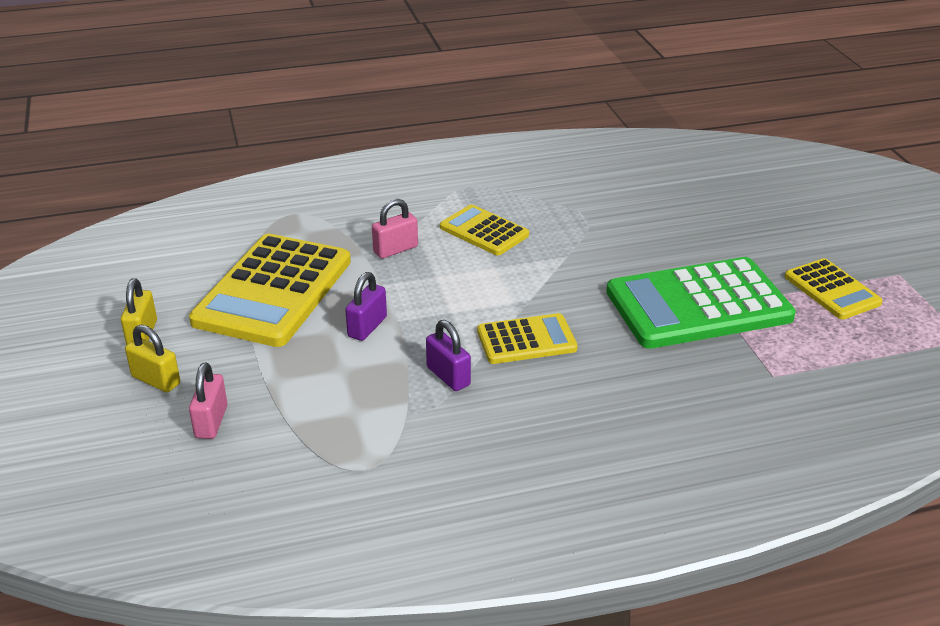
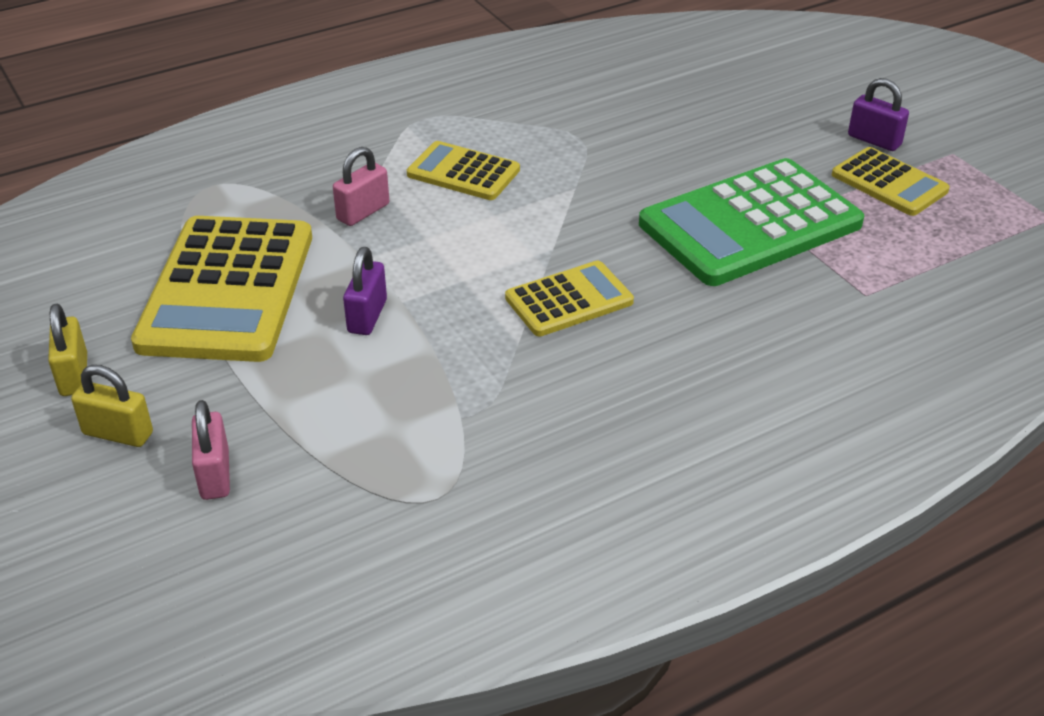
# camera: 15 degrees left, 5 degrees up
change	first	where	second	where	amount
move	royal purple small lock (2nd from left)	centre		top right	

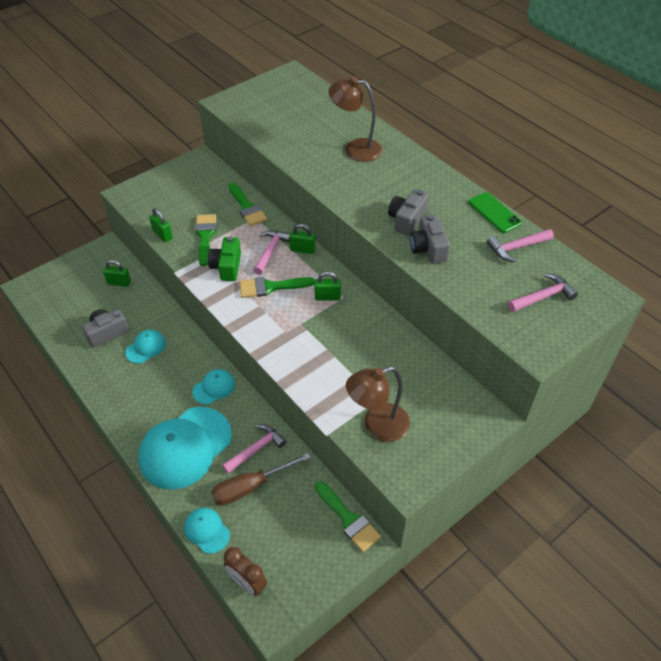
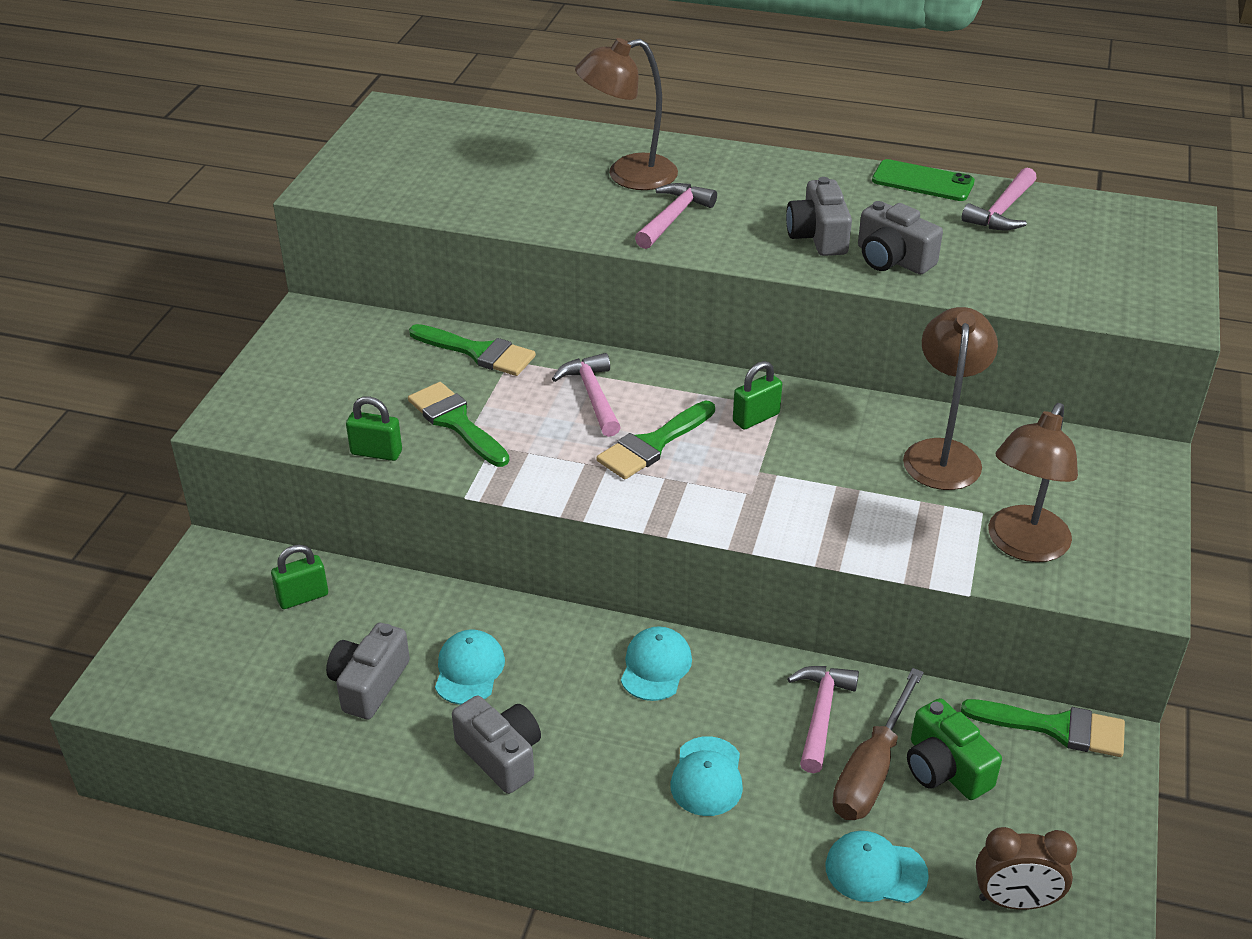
# camera: 35 degrees left, 10 degrees down
change	first	where	second	where	amount
resize	turquoise baseball cap (2nd from left in the first image)	bottom left	turquoise baseball cap (3rd from left)	bottom centre	x0.48
move	green camera	centre		bottom right	
delete	green small lock (3rd from left)	centre			
move	rosy hammer (4th from left in the first image)	middle right	rosy hammer (2nd from left)	top centre	
insert			grey camera (2nd from left)	bottom centre	
insert			dark brown reading lamp (2nd from left)	middle right	

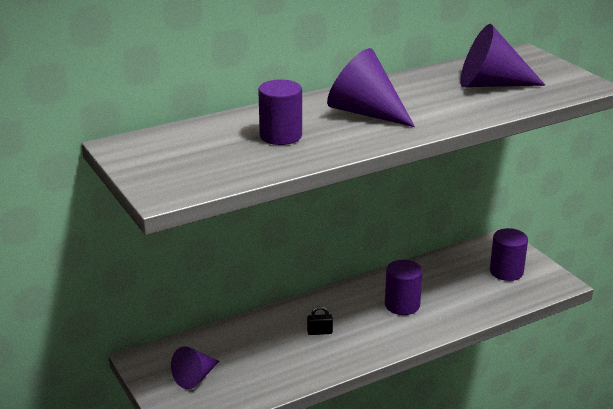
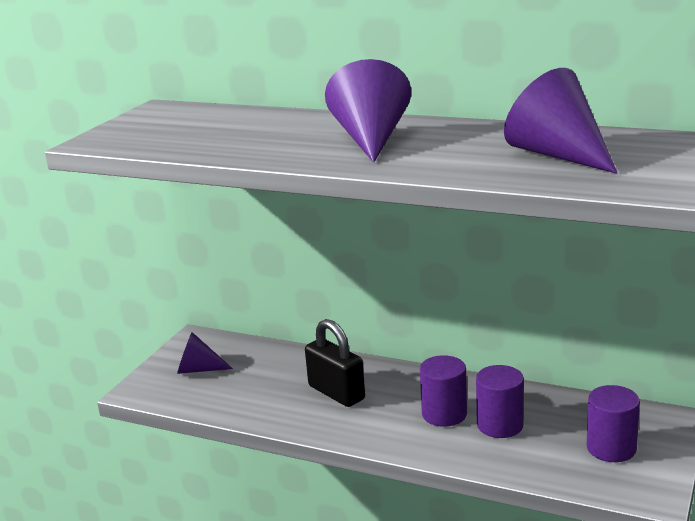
# camera: 55 degrees right, 5 degrees down
change	first	where	second	where	amount
move	royal purple cylinder shape (1st from left in the first image)	top centre	royal purple cylinder shape (2nd from left)	bottom right	
resize	jet-black small lock	bottom centre		bottom centre	x2.20

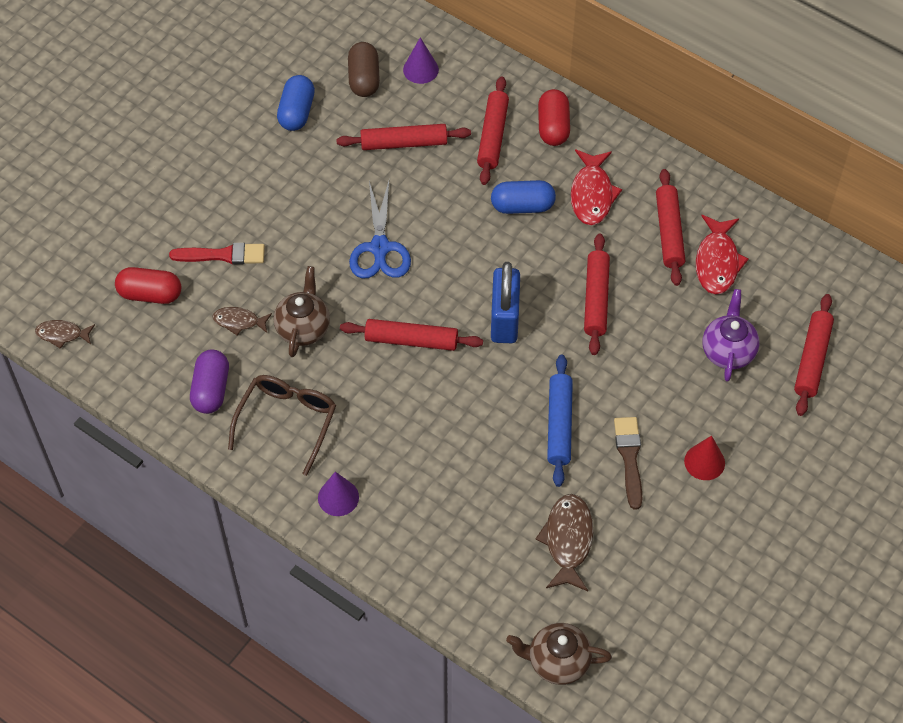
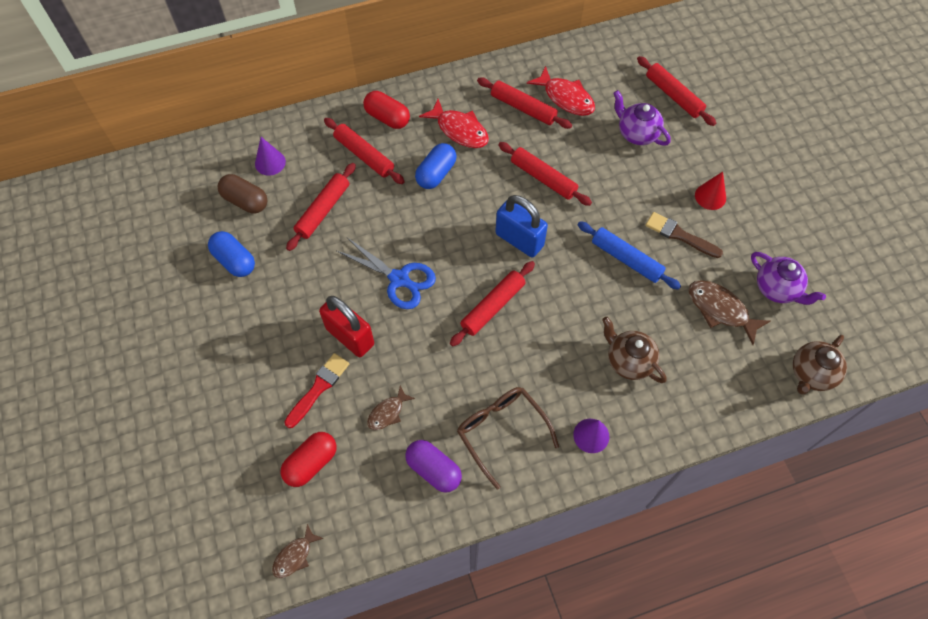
# camera: 55 degrees left, 5 degrees up
change	first	where	second	where	amount
move	dark brown china teapot (1st from left)	centre		middle right	
insert			red small lock	centre	
insert			royal purple china teapot (2nd from left)	middle right	

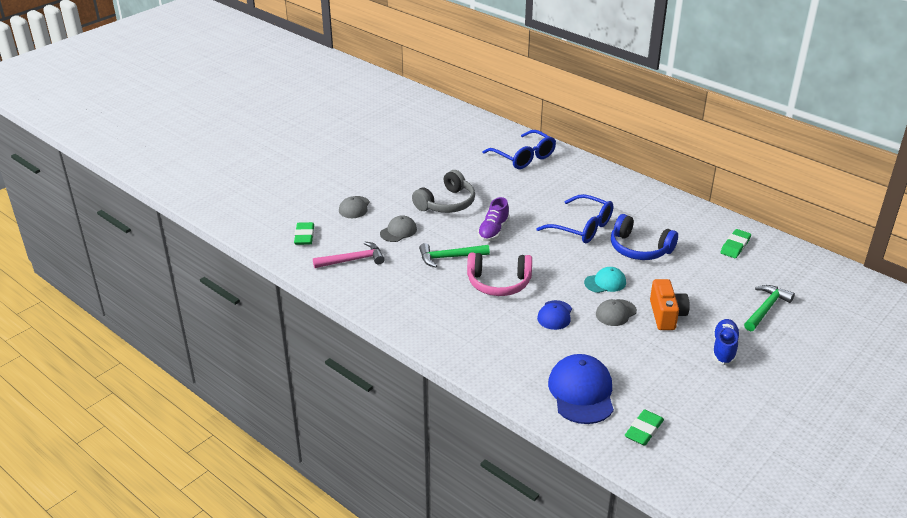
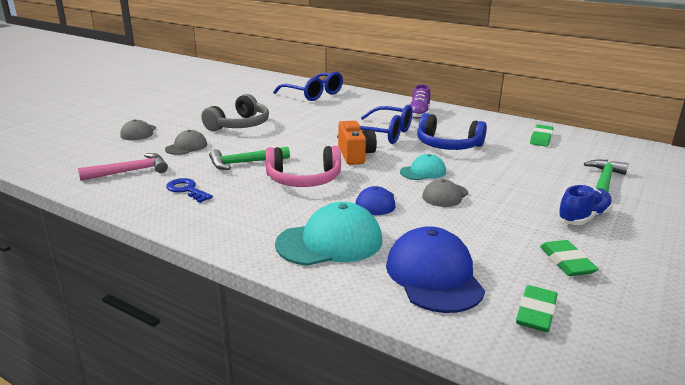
# camera: 10 degrees left, 10 degrees down
change	first	where	second	where	amount
move	green eraser (1st from left in the first image)	centre	green eraser (3rd from left)	bottom right	
move	royal purple sneaker	centre		top centre	
move	orange-coloured camera	middle right		centre	
rotate	royal blue sneaker	middle right		middle right	45 degrees clockwise
insert			royal blue key	middle left	
insert			turquoise baseball cap (1st from left)	centre	

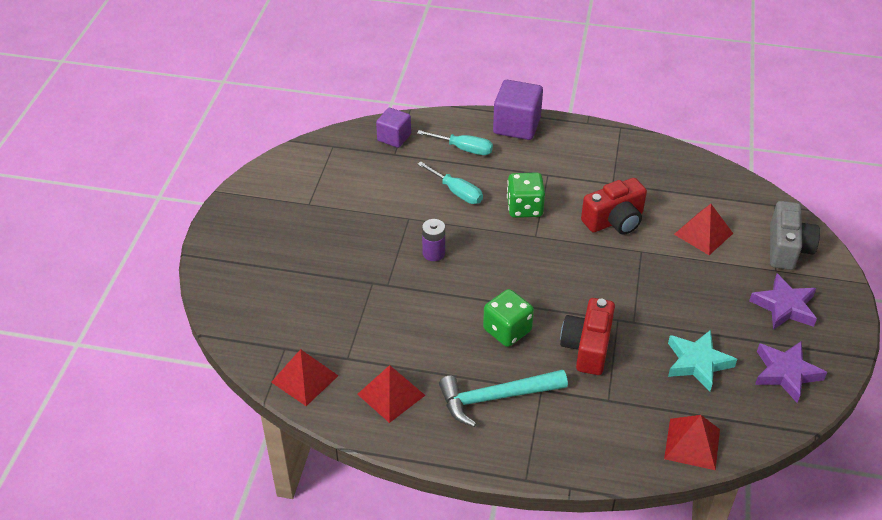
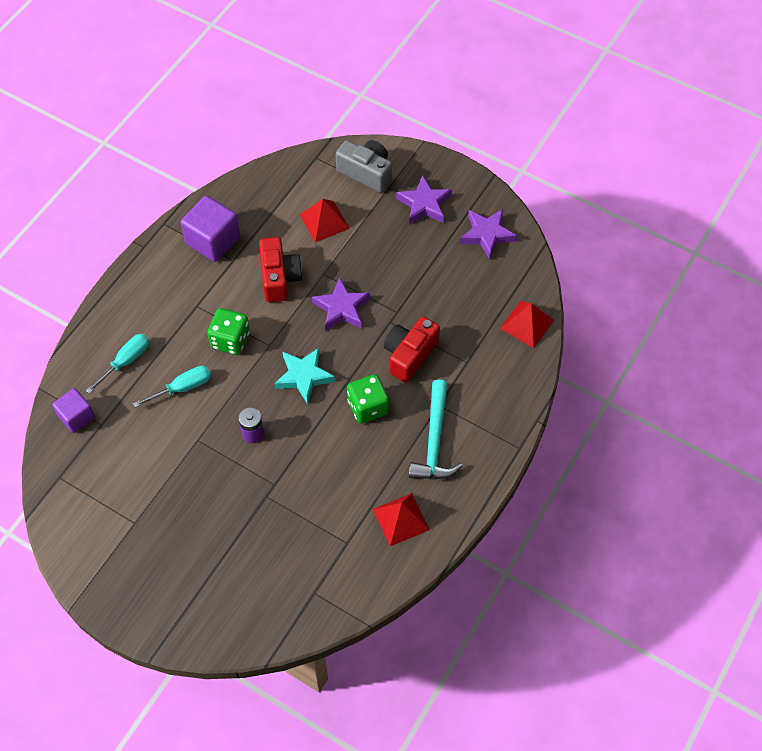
# camera: 70 degrees left, 15 degrees up
change	first	where	second	where	amount
delete	red solid pyramid (1st from left)	bottom centre			
move	royal purple cube (2nd from left)	top centre		top left	
rotate	red camera (1st from left in the first image)	centre	red camera (2nd from left)	centre	90 degrees clockwise
move	turquoise star shape	bottom right		centre	
insert			royal purple star shape (1st from left)	centre	

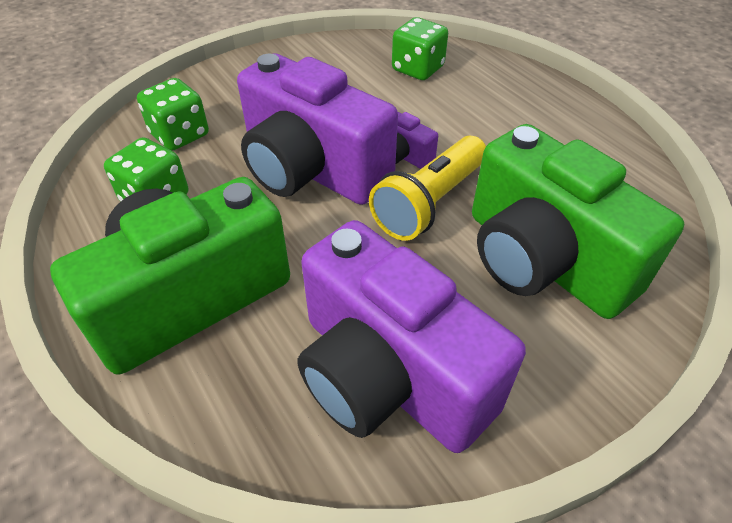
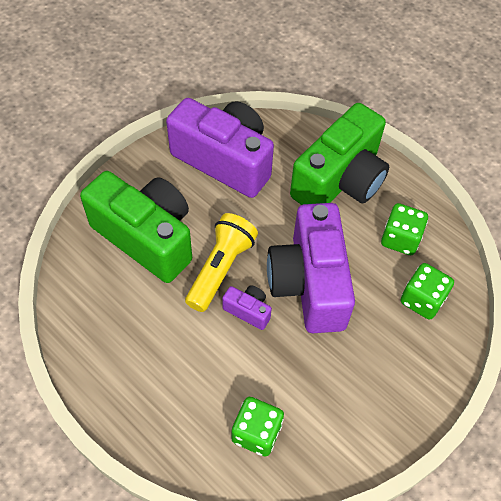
# camera: 165 degrees right, 10 degrees up
change	first	where	second	where	amount
rotate	royal purple camera (1st from left in the first image)	top centre	royal purple camera (3rd from left)	centre	120 degrees counterclockwise

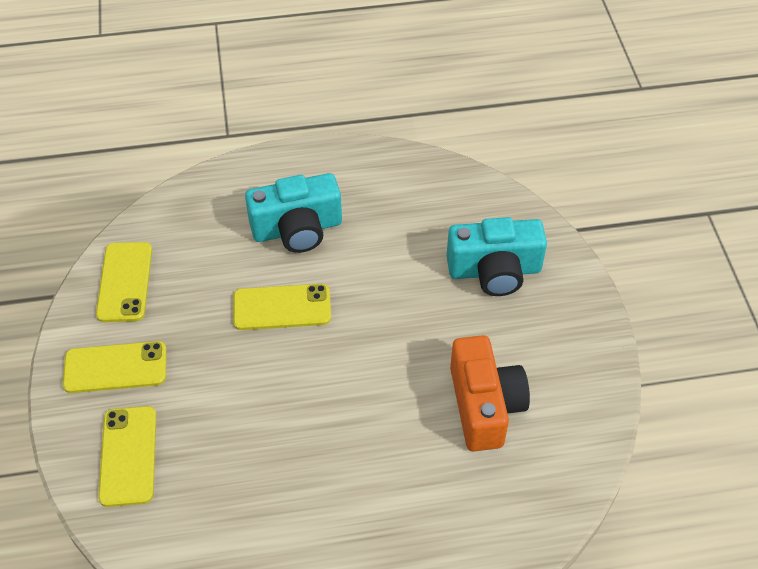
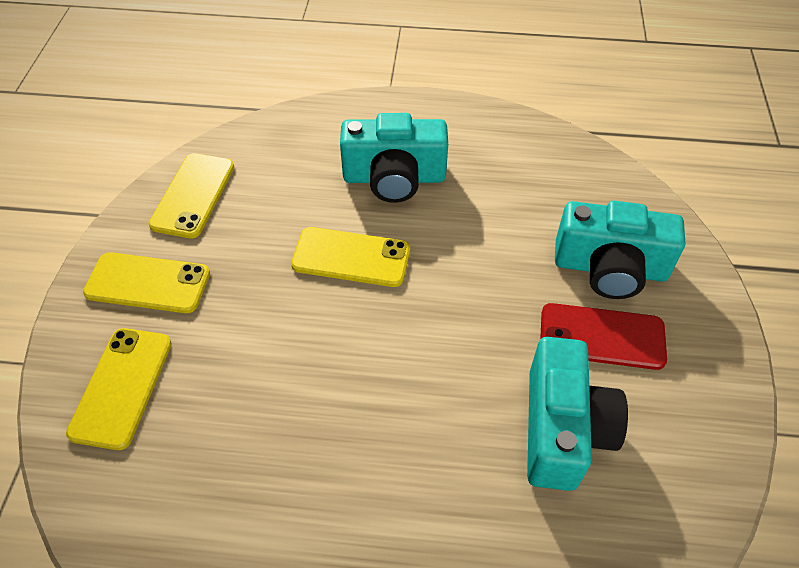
# camera: 15 degrees right, 0 degrees up
change	first	where	second	where	amount
recolor	orange-coloured camera	bottom centre	turquoise camera (2nd from left)	bottom right	
insert			red smartphone	middle right	

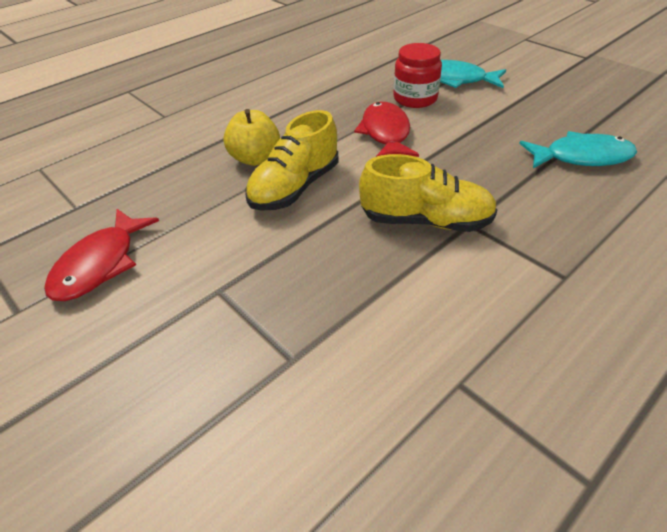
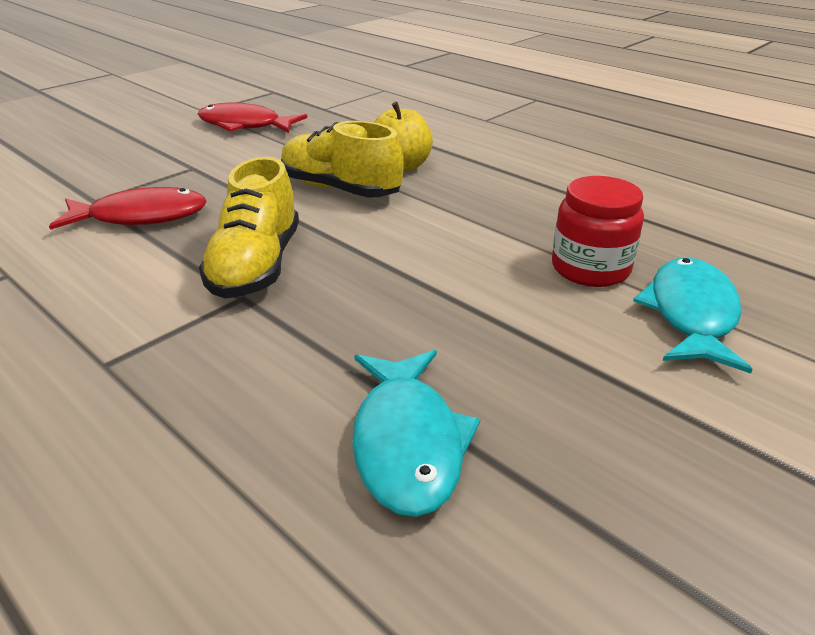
# camera: 85 degrees right, 10 degrees down
change	first	where	second	where	amount
move	red fish figure (2nd from left in the first image)	top centre	red fish figure (1st from left)	top left	

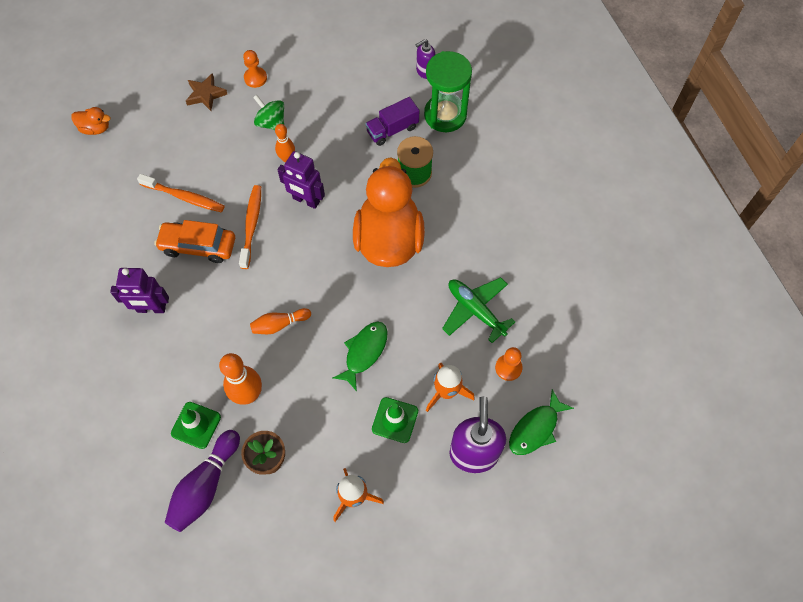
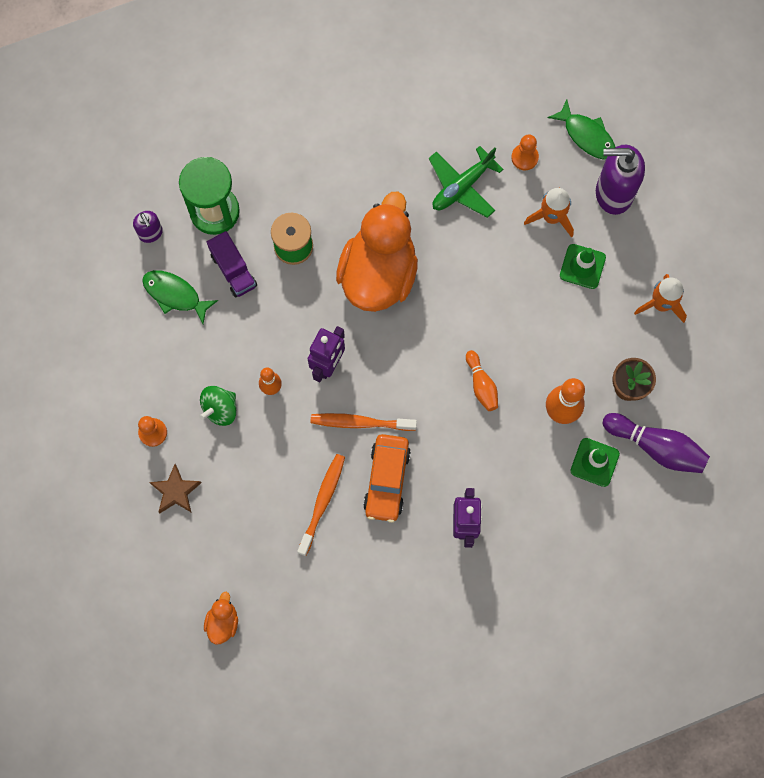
# camera: 90 degrees left, 10 degrees up
change	first	where	second	where	amount
move	green fish figure (1st from left)	centre		middle left	
rotate	orange-coloured rubber duck (2nd from left)	centre		top centre	105 degrees clockwise

